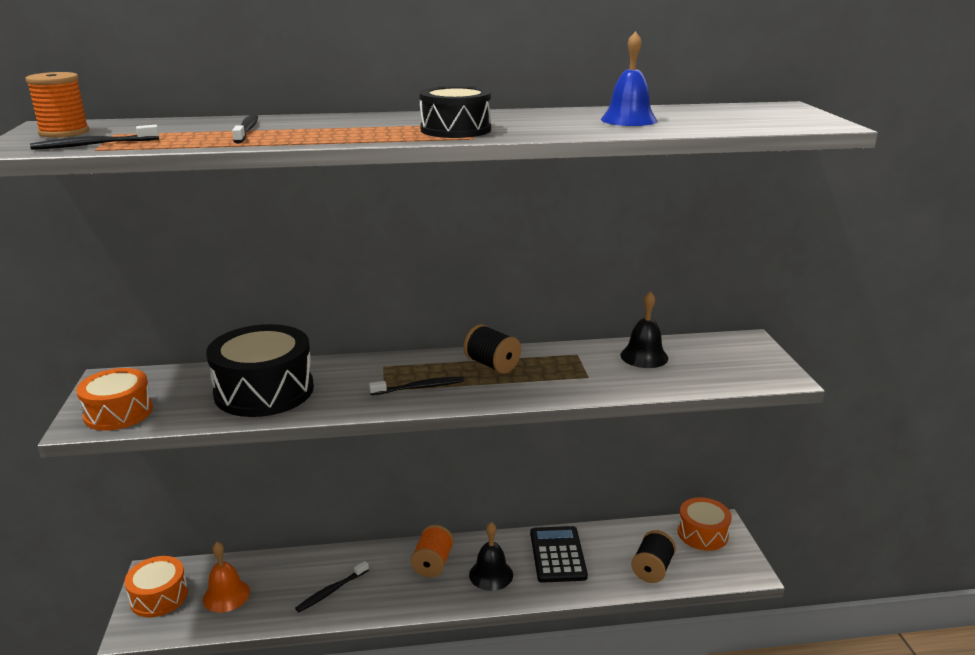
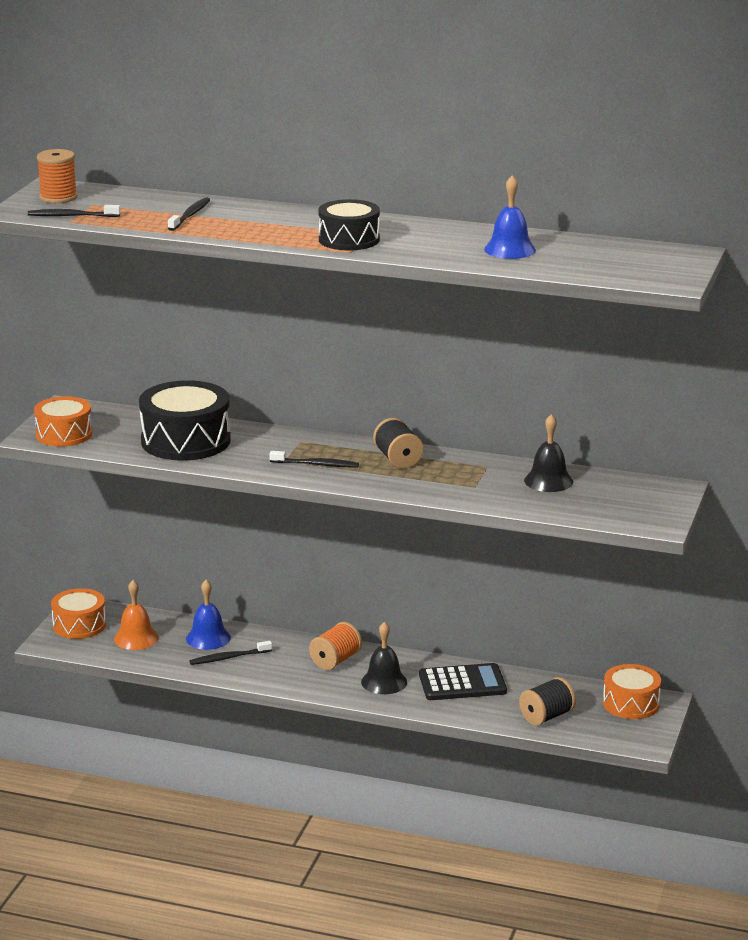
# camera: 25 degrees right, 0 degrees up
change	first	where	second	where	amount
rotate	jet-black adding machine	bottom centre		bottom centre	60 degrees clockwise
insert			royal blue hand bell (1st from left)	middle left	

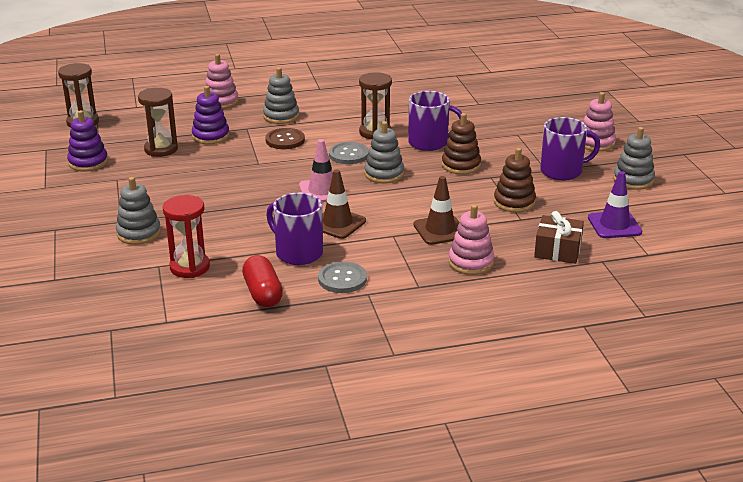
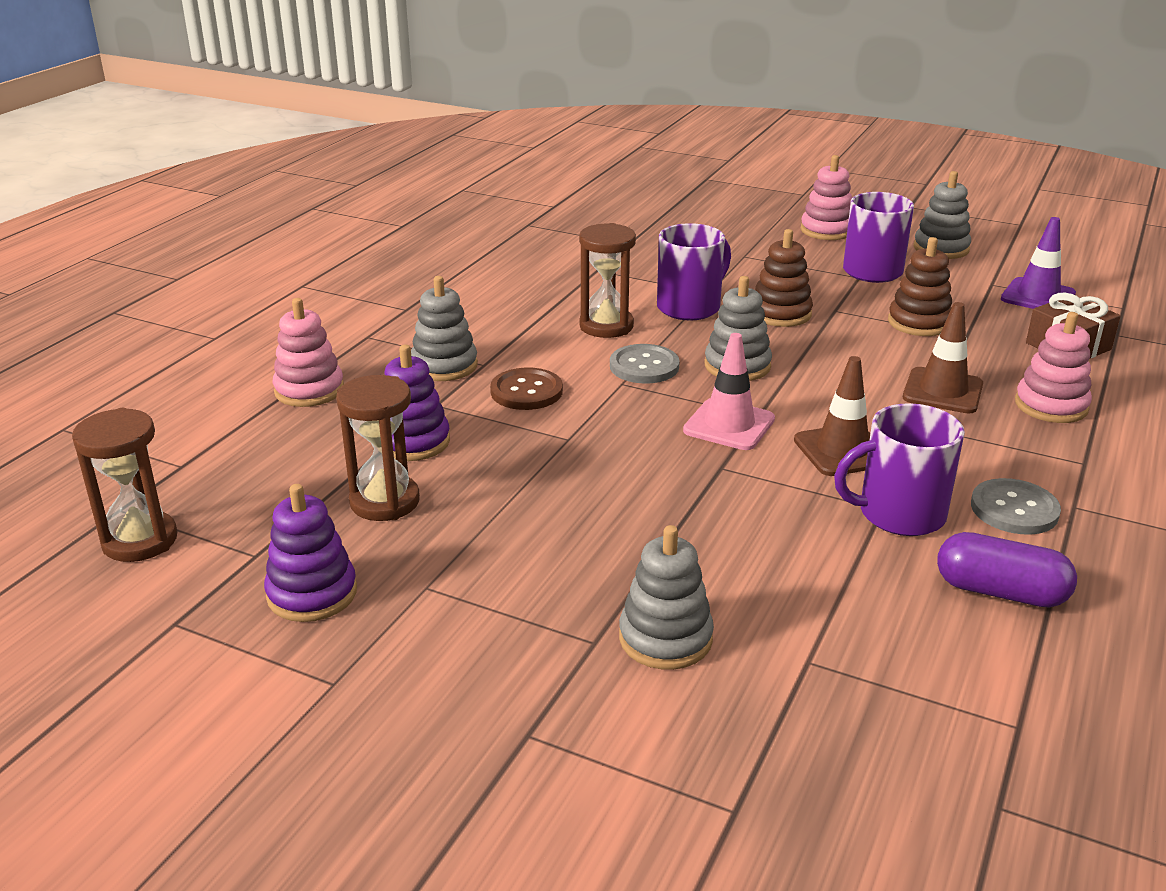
# camera: 50 degrees left, 0 degrees up
change	first	where	second	where	amount
delete	red sandglass	middle left			
recolor	red capsule	centre	royal purple capsule	middle right	

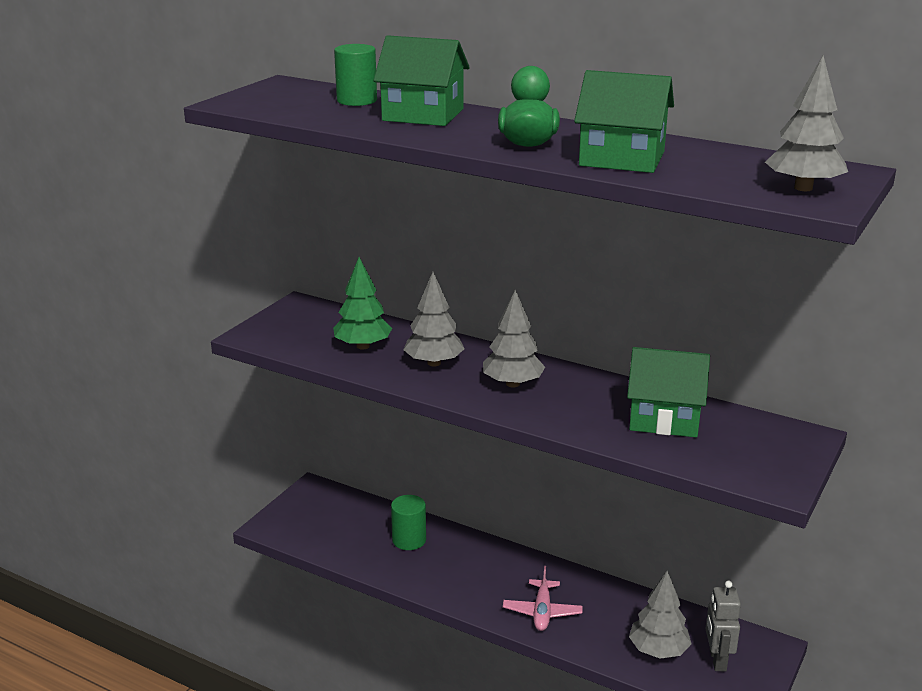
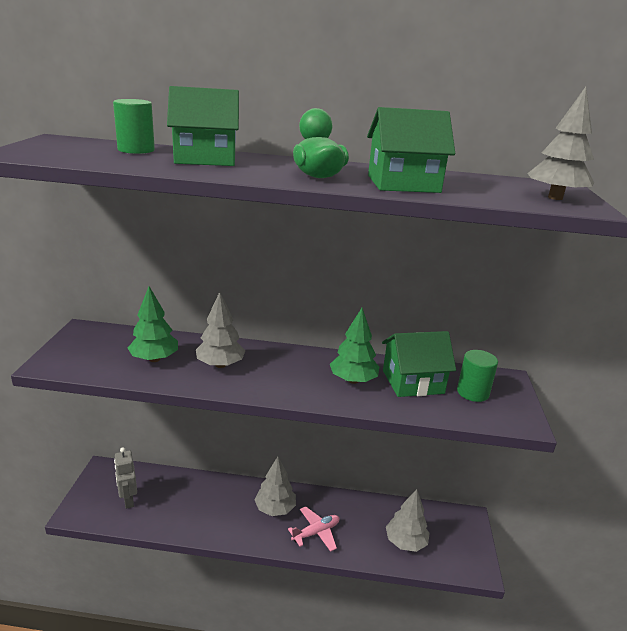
# camera: 25 degrees left, 0 degrees up
change	first	where	second	where	amount
move	green cylinder shape (2nd from left)	bottom centre		middle right	
move	grey fir tree (2nd from left)	centre		bottom centre	
rotate	rosy toy plane	bottom centre		bottom centre	105 degrees counterclockwise
move	grey toy robot	bottom right		bottom left	
insert			green fir tree (2nd from left)	centre	

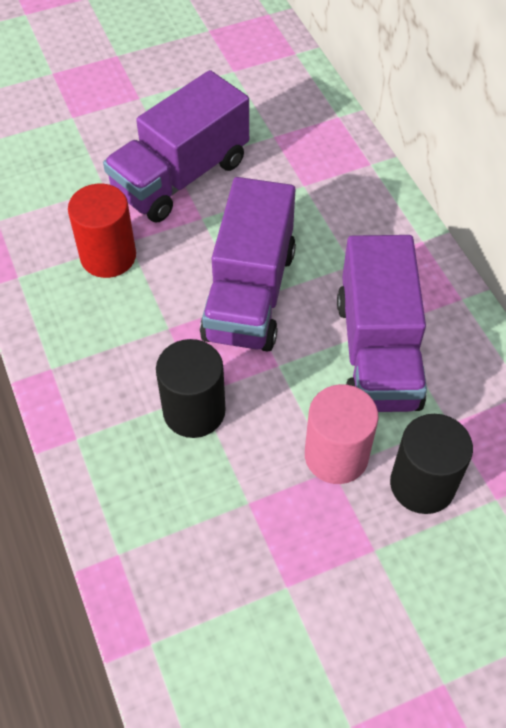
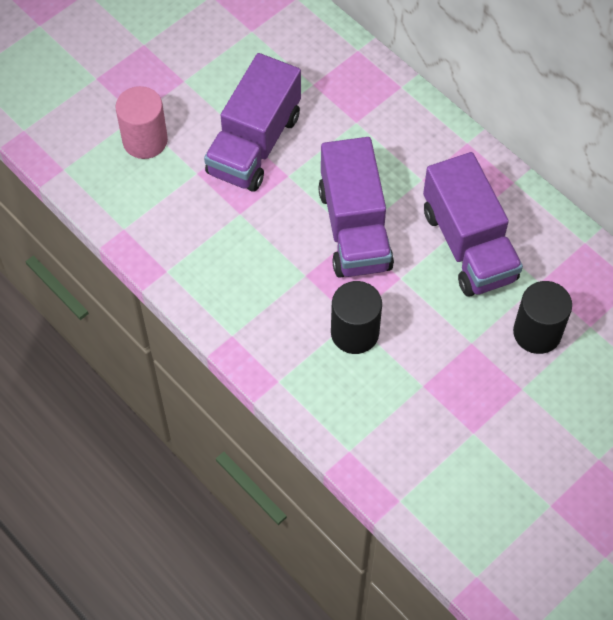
# camera: 20 degrees left, 5 degrees up
change	first	where	second	where	amount
delete	red cylinder shape	top left			
move	rosy cylinder shape	middle right		top left	

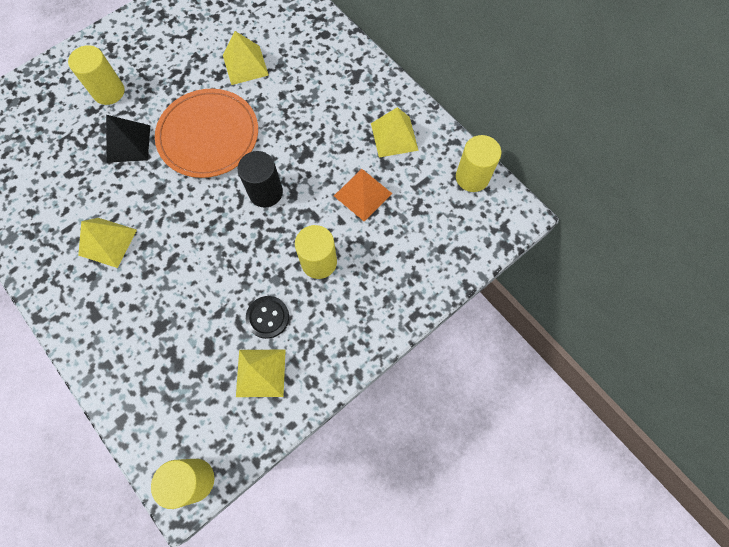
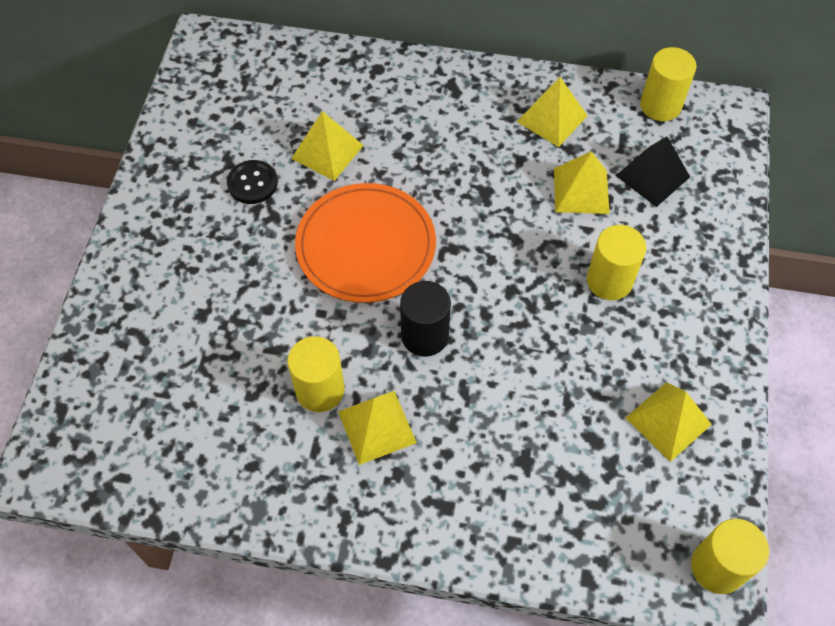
# camera: 40 degrees left, 10 degrees down
change	first	where	second	where	amount
move	bright yellow cylinder shape (1st from left)	top left		centre	
move	jet-black solid pyramid	top left		top right	
move	jet-black cylinder shape	top centre		centre	
move	jet-black button	centre		top left	
recolor	orange-coloured solid pyramid	centre	bright yellow solid pyramid (4th from left)	top right	

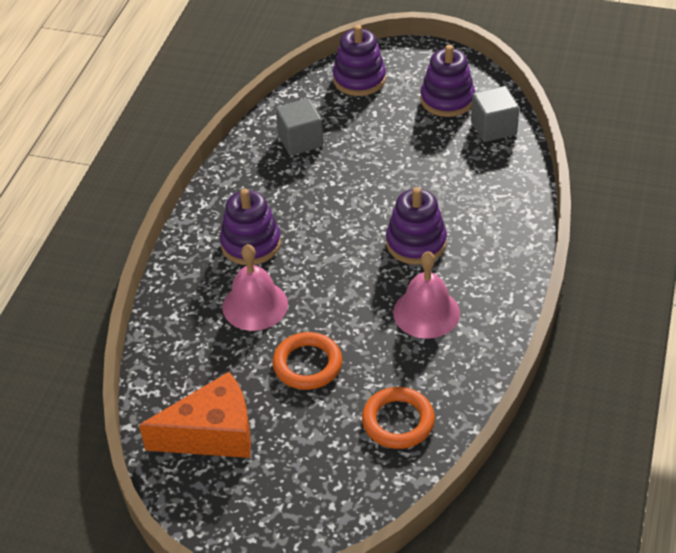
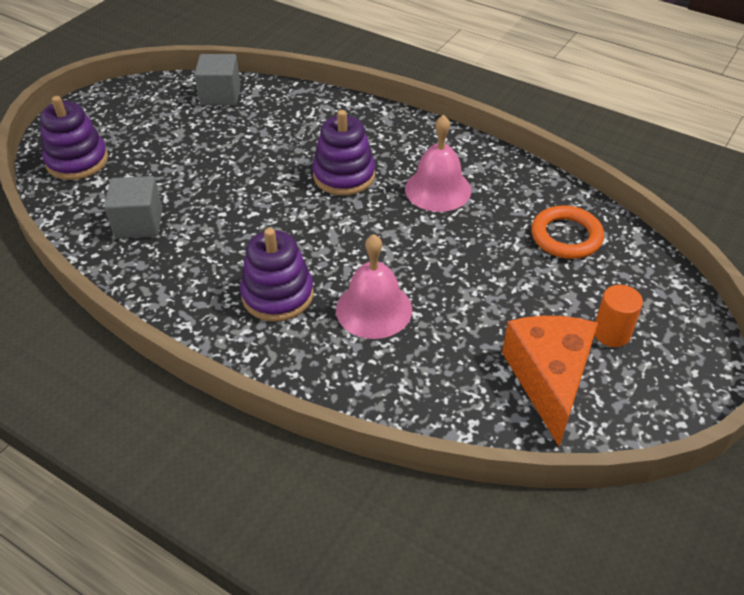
# camera: 75 degrees left, 0 degrees up
change	first	where	second	where	amount
delete	orange-coloured ring (1st from left)	centre			
delete	royal purple stacking toy (4th from left)	top centre			
insert			orange-coloured cylinder shape	middle right	

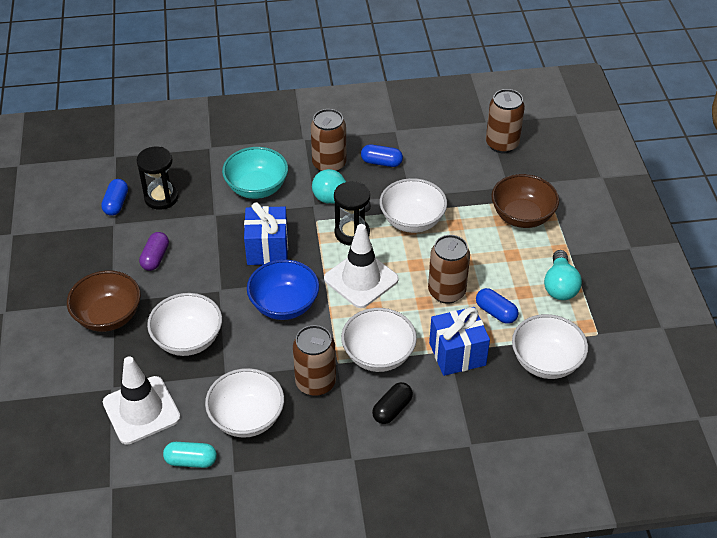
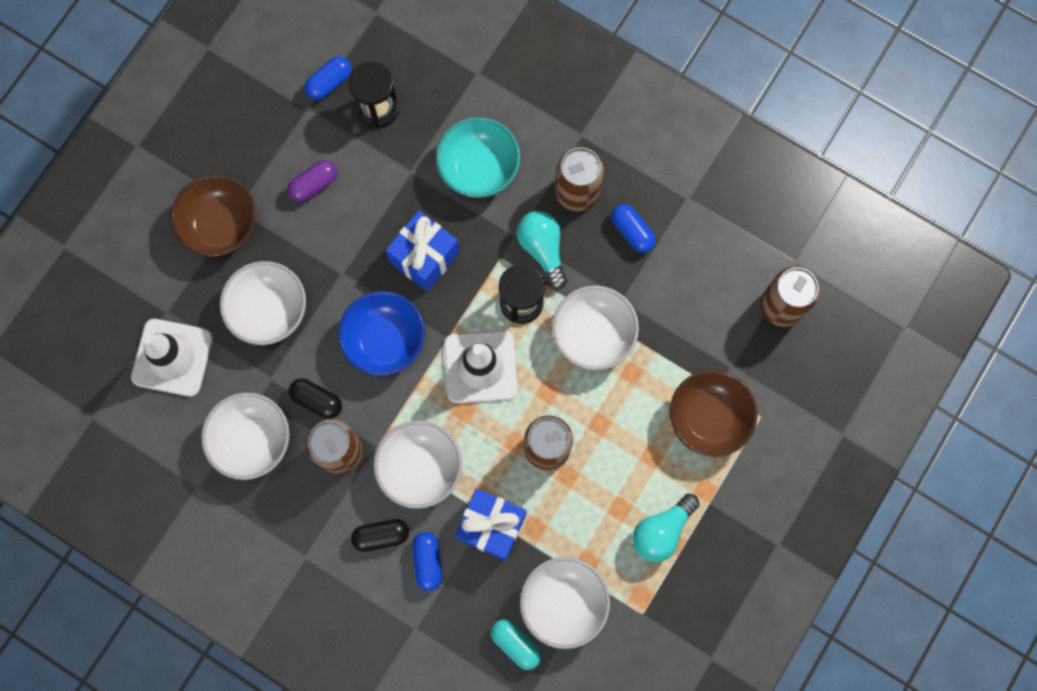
# camera: 40 degrees right, 30 degrees up
change	first	where	second	where	amount
move	turquoise capsule	bottom left		bottom centre	
move	royal blue capsule (3rd from left in the first image)	middle right	royal blue capsule (2nd from left)	bottom centre	
insert			jet-black capsule (1st from left)	middle left	

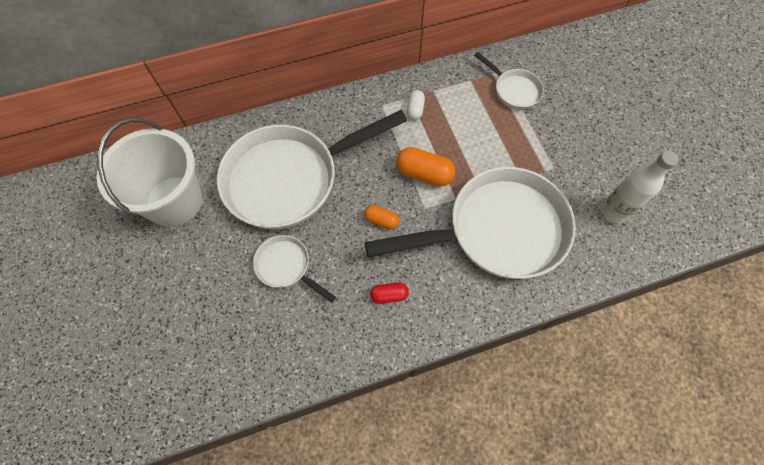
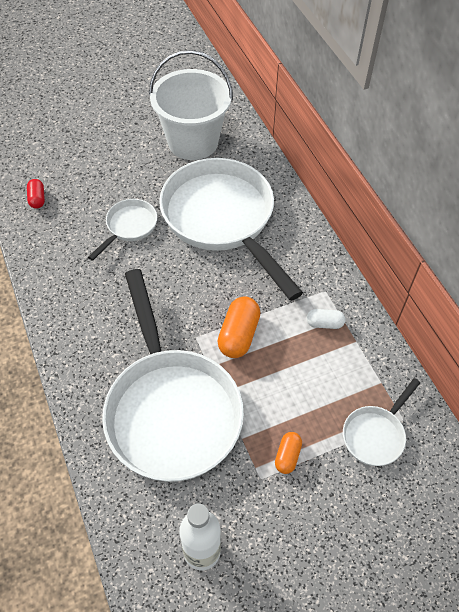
# camera: 85 degrees right, 10 degrees down
change	first	where	second	where	amount
move	orange-coloured capsule (1st from left in the first image)	centre	orange-coloured capsule (2nd from left)	bottom centre	
move	red capsule	centre		top left	

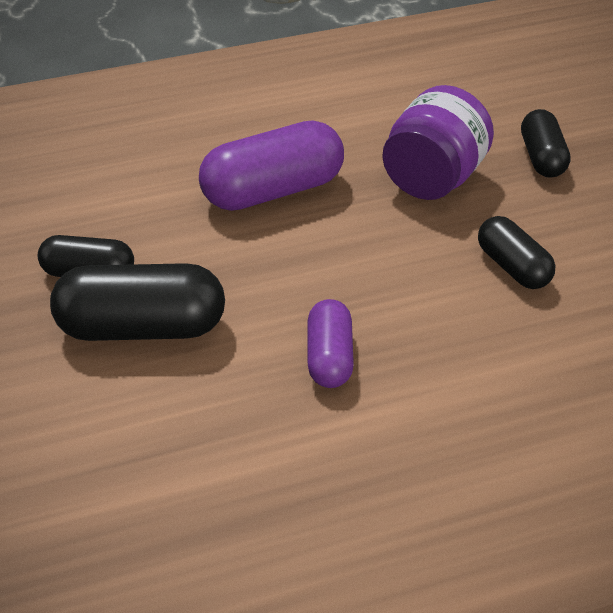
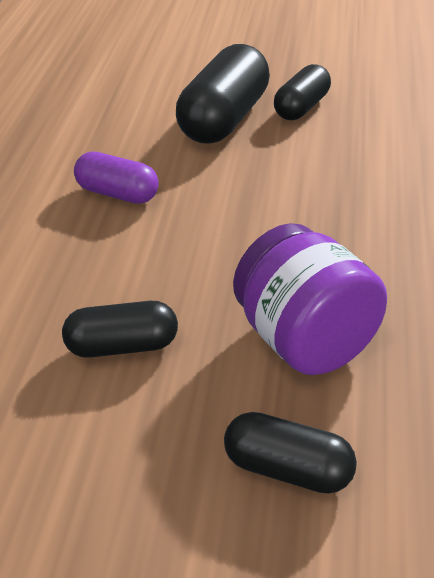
# camera: 120 degrees right, 5 degrees down
change	first	where	second	where	amount
delete	royal purple capsule (1st from left)	top centre			

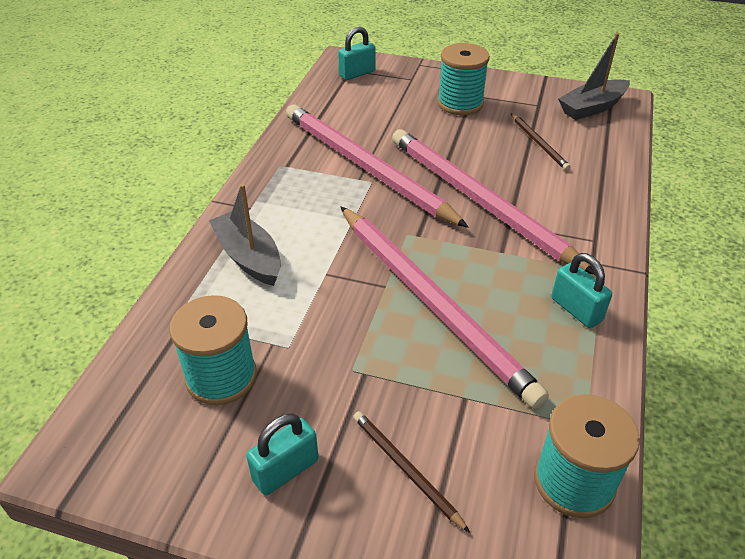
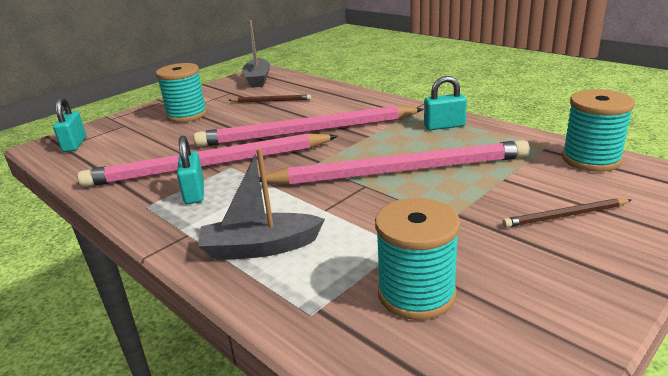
# camera: 60 degrees left, 15 degrees down
change	first	where	second	where	amount
move	turquoise small lock (1st from left in the first image)	bottom centre	turquoise small lock (2nd from left)	middle left	

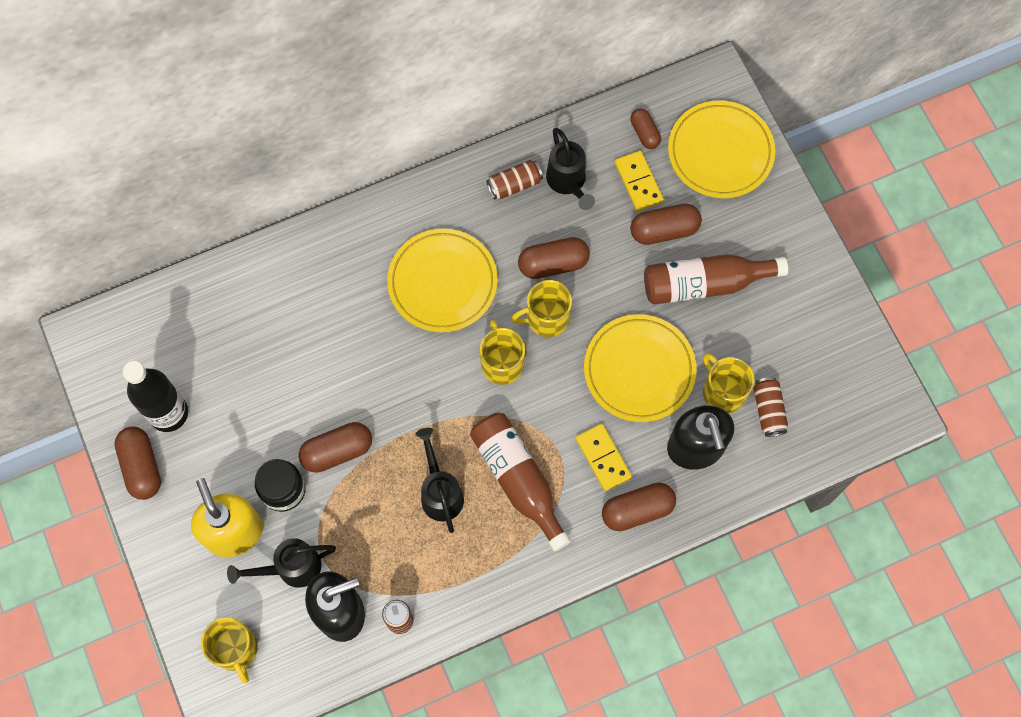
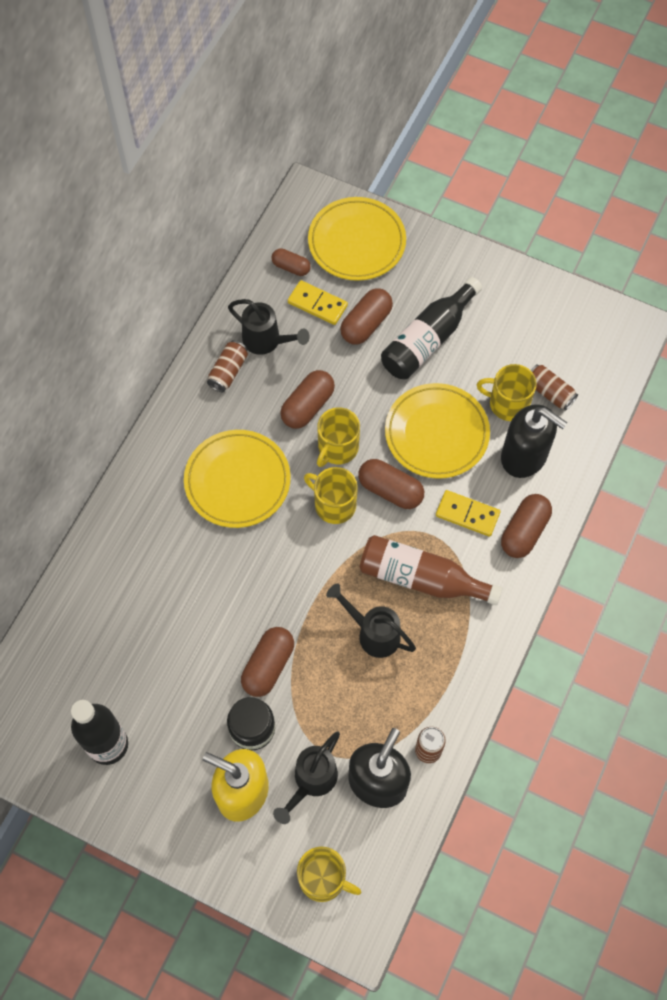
# camera: 40 degrees left, 5 degrees down
change	first	where	second	where	amount
move	dark brown capsule (1st from left in the first image)	middle left	dark brown capsule (5th from left)	centre	
recolor	dark brown flask (2nd from left)	middle right	jet-black flask (2nd from left)	top centre	

